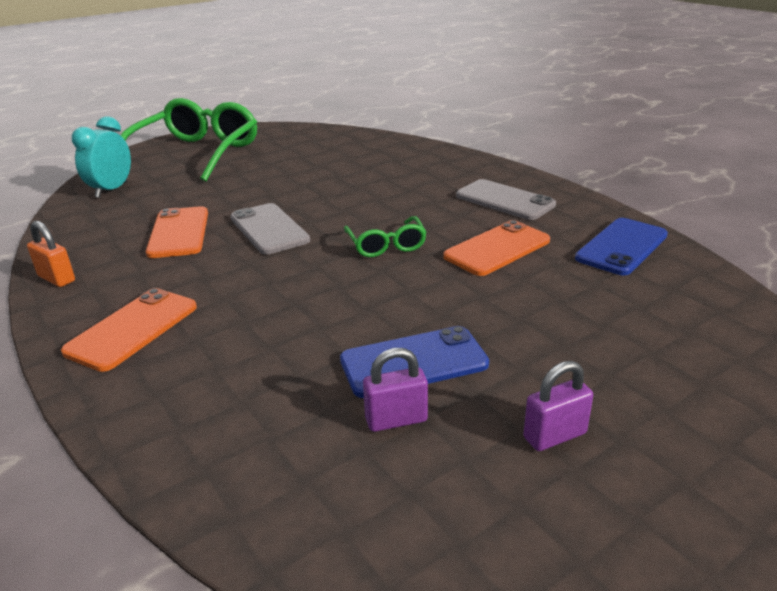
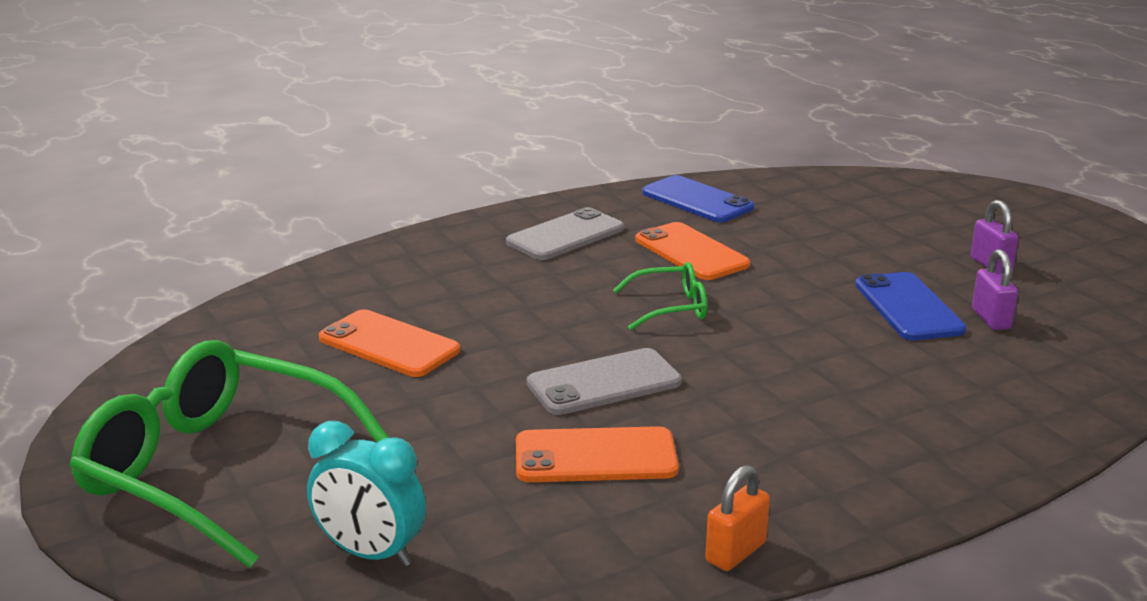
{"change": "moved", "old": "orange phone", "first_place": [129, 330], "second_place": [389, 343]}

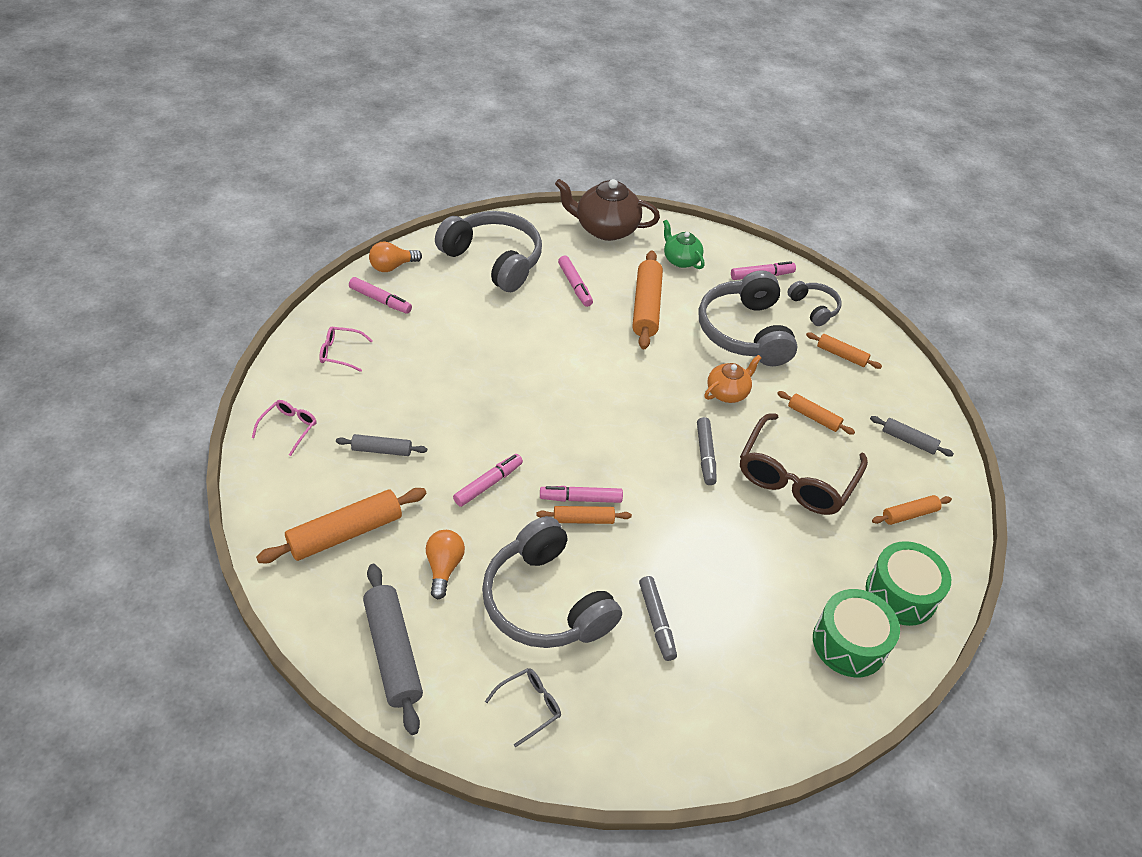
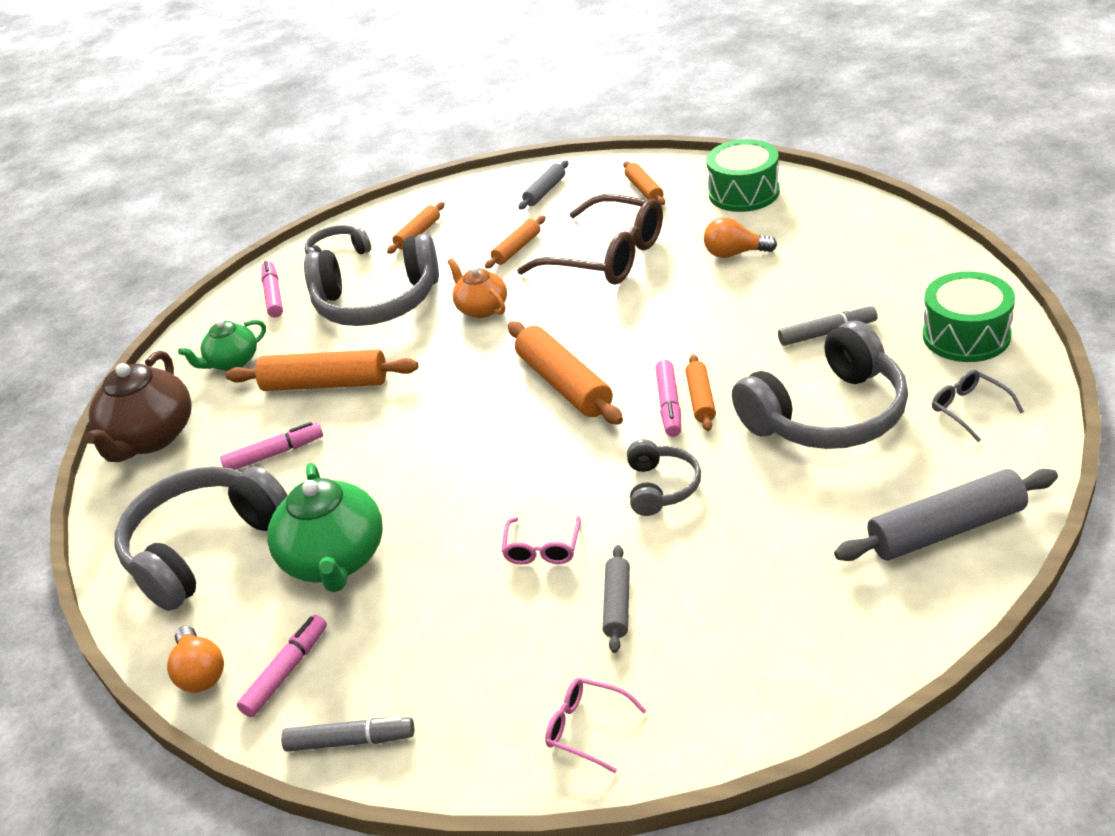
{"change": "moved", "old": "orange rolling pin", "first_place": [341, 525], "second_place": [565, 373]}
{"change": "moved", "old": "pink glasses", "first_place": [346, 349], "second_place": [541, 540]}
{"change": "moved", "old": "orange light bulb", "first_place": [445, 565], "second_place": [740, 237]}
{"change": "replaced", "old": "pink marker", "new": "grey headphones", "first_place": [488, 480], "second_place": [664, 477]}
{"change": "moved", "old": "grey marker", "first_place": [707, 451], "second_place": [347, 734]}
{"change": "moved", "old": "green drum", "first_place": [856, 633], "second_place": [969, 316]}
{"change": "added", "new": "green teapot", "second_place": [325, 527]}

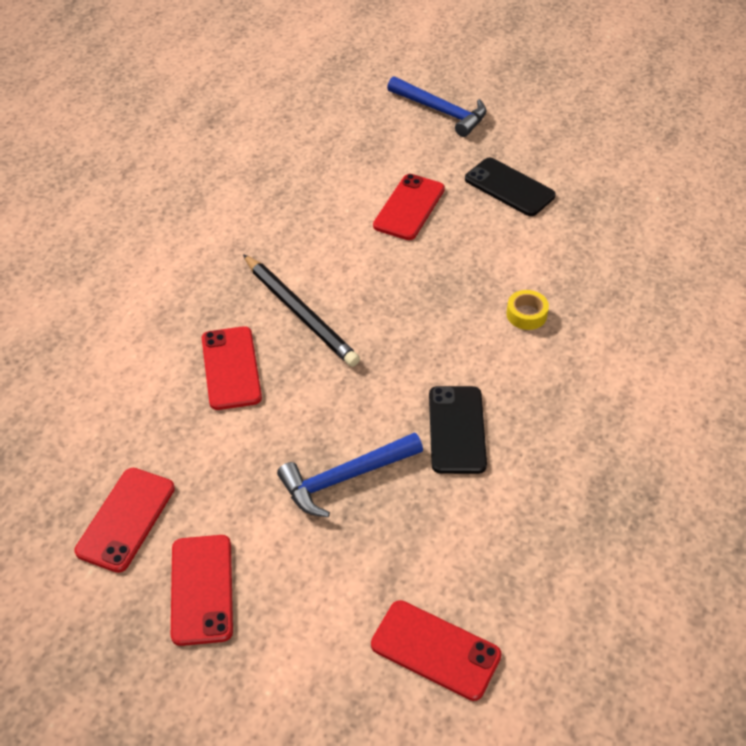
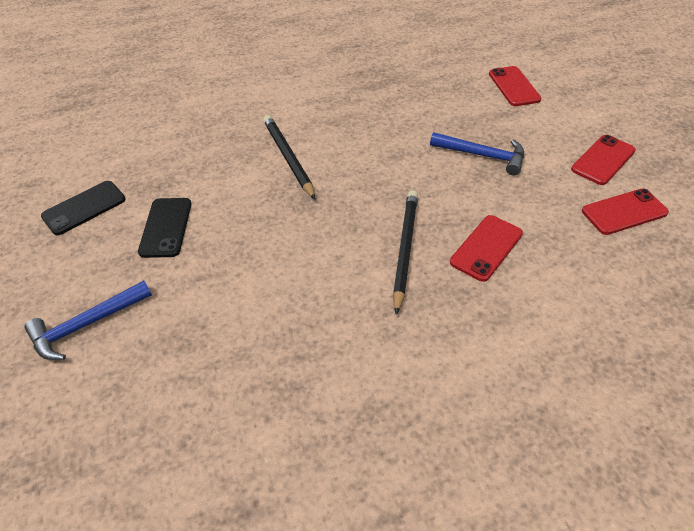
{"change": "removed", "old": "red phone", "first_place": [409, 207]}
{"change": "turned", "old": "blue hammer", "first_place": [436, 106], "second_place": [88, 320], "degrees": -120}
{"change": "moved", "old": "black phone", "first_place": [458, 430], "second_place": [83, 208]}
{"change": "replaced", "old": "yellow tape", "new": "black pencil", "first_place": [527, 310], "second_place": [289, 157]}

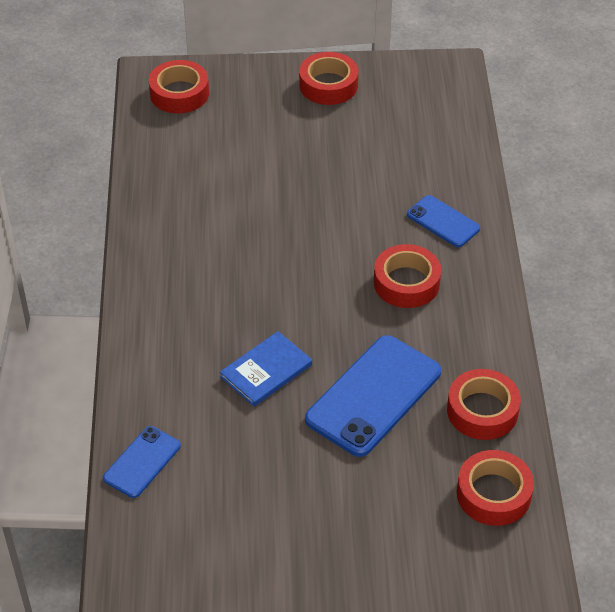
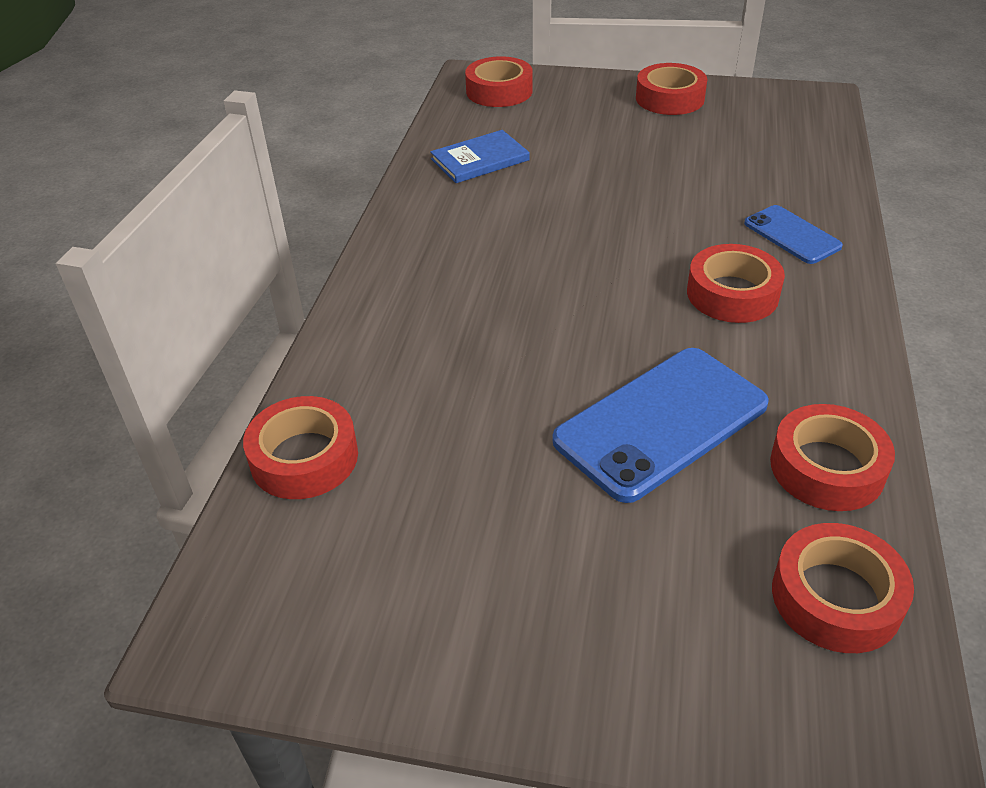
{"change": "replaced", "old": "blue phone", "new": "red tape", "first_place": [142, 462], "second_place": [300, 447]}
{"change": "moved", "old": "blue book", "first_place": [266, 369], "second_place": [480, 156]}

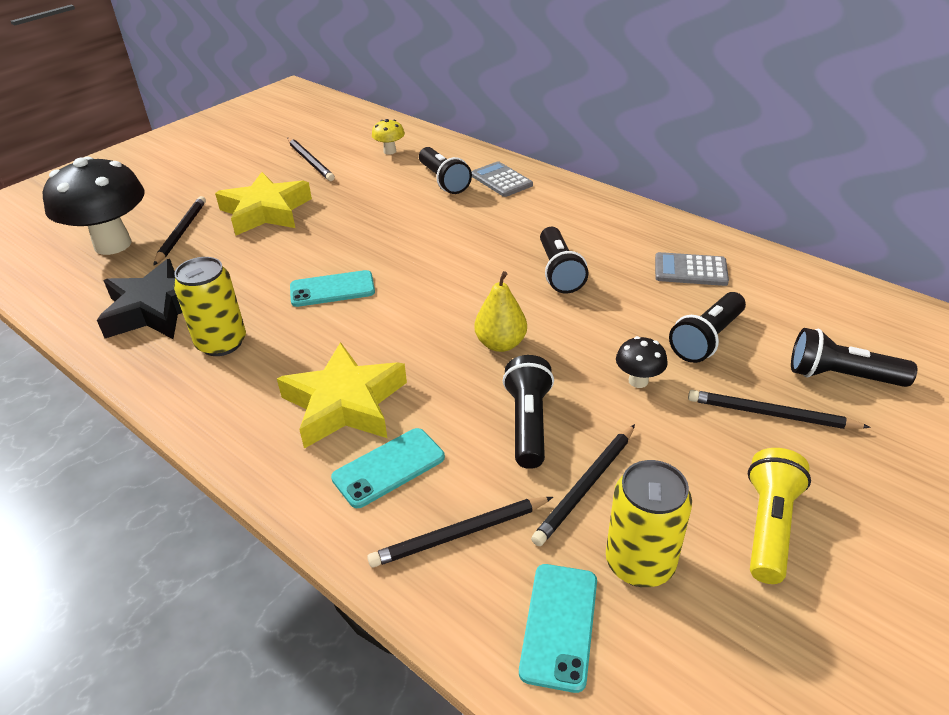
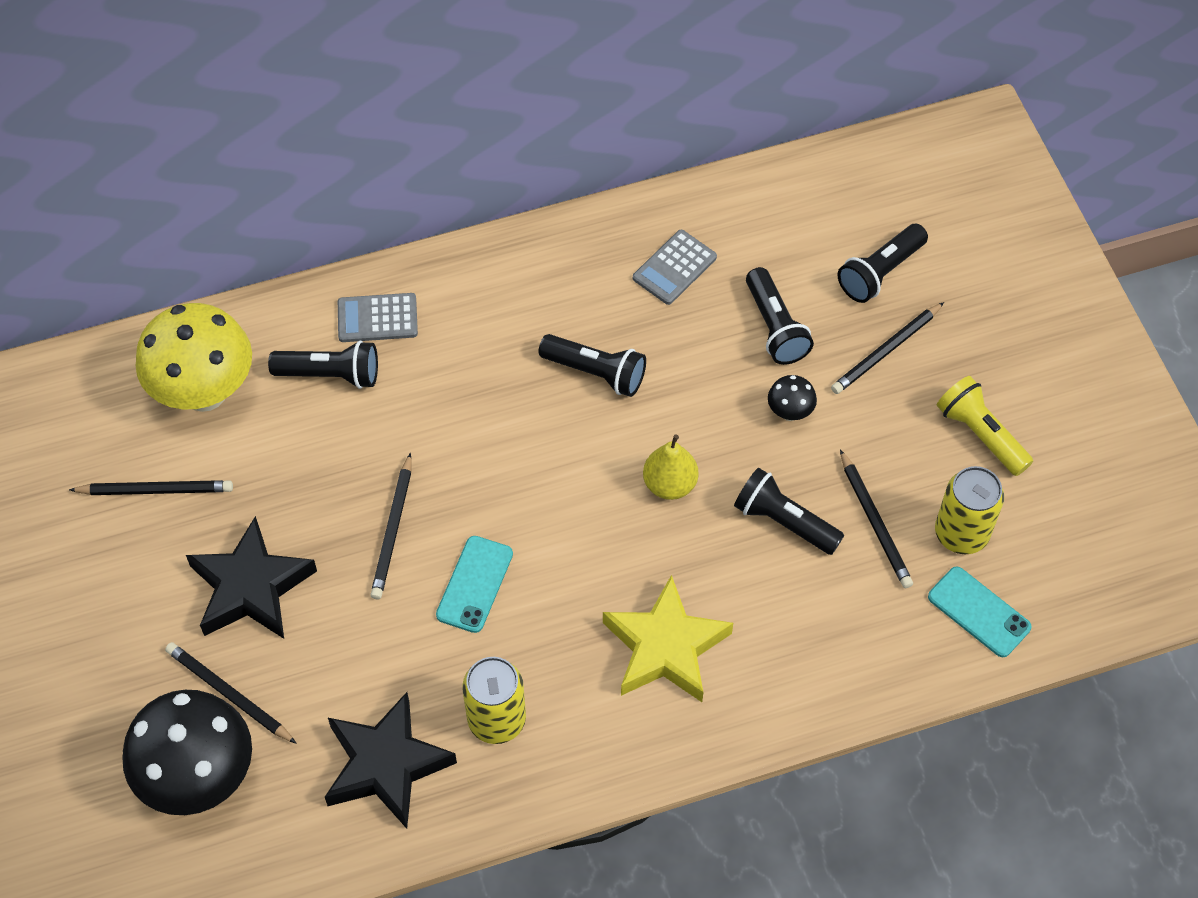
{"change": "recoloured", "old": "yellow star", "new": "black star", "first_place": [263, 204], "second_place": [251, 577]}
{"change": "removed", "old": "turquoise phone", "first_place": [388, 468]}
{"change": "moved", "old": "black pencil", "first_place": [460, 532], "second_place": [390, 526]}
{"change": "resized", "old": "yellow mushroom", "first_place": [388, 136], "second_place": [194, 357], "factor": 2.34}

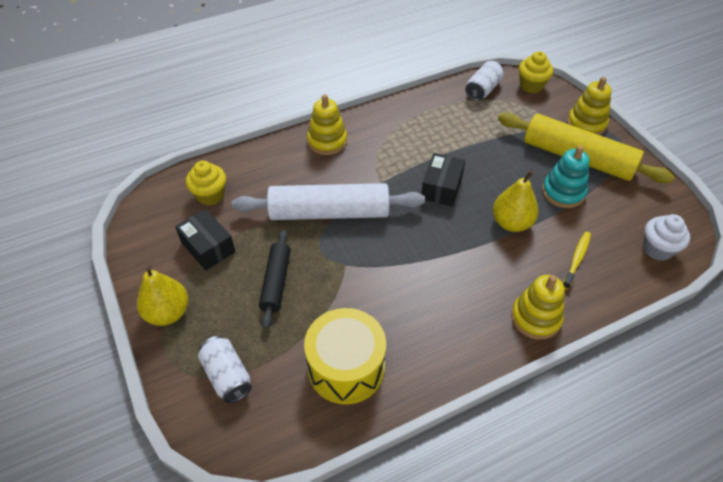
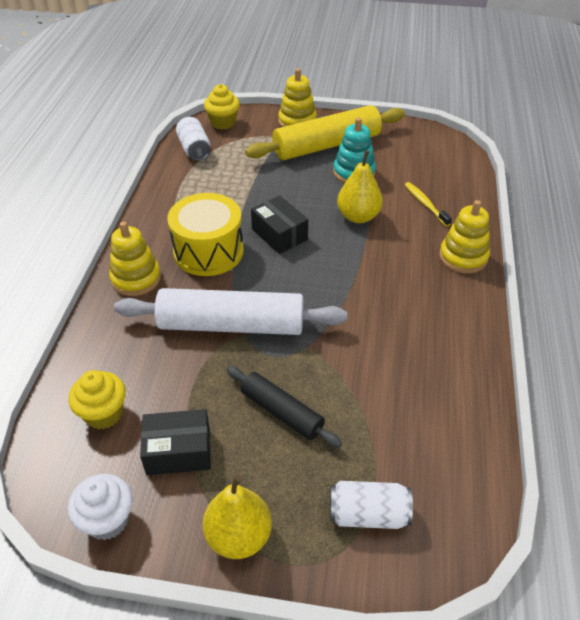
{"change": "turned", "old": "white rolling pin", "first_place": [328, 201], "second_place": [230, 311], "degrees": 60}
{"change": "moved", "old": "yellow drum", "first_place": [345, 356], "second_place": [206, 234]}
{"change": "moved", "old": "white cupcake", "first_place": [666, 237], "second_place": [100, 507]}

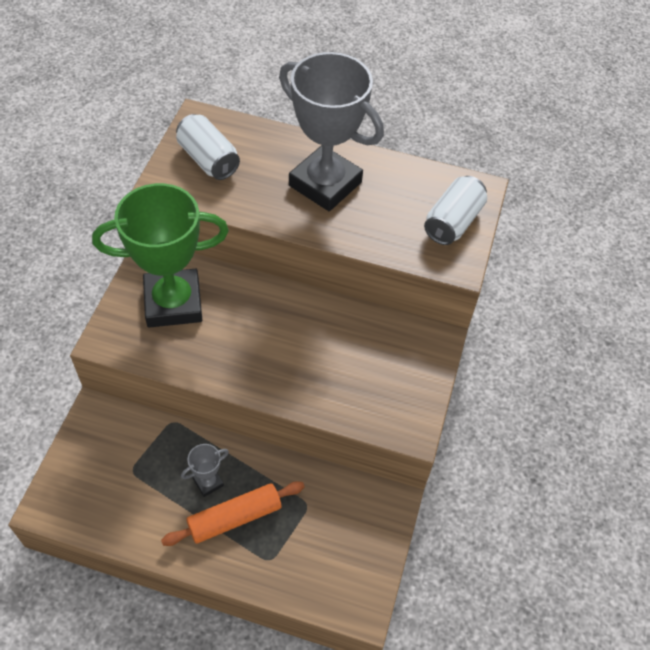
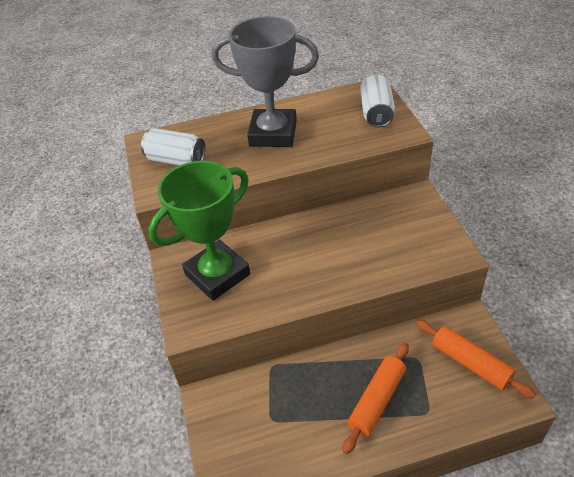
{"change": "removed", "old": "grey trophy", "first_place": [205, 470]}
{"change": "added", "new": "orange rolling pin", "second_place": [476, 359]}

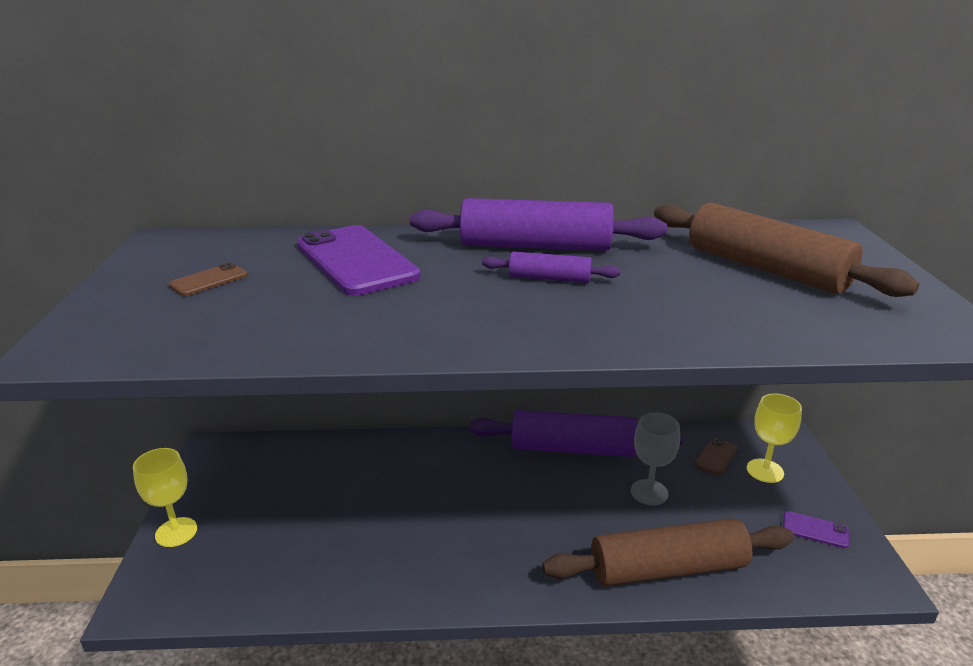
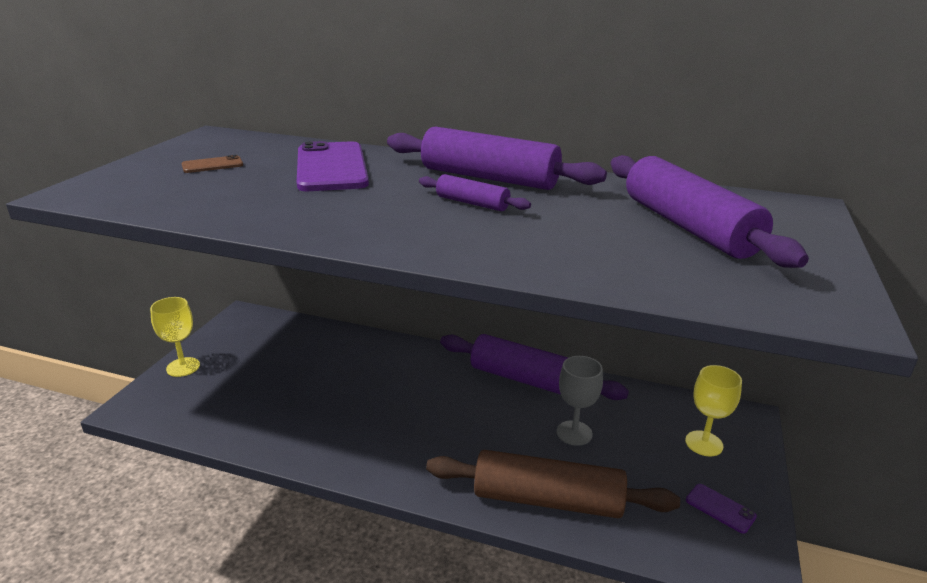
{"change": "recoloured", "old": "brown rolling pin", "new": "purple rolling pin", "first_place": [786, 249], "second_place": [709, 211]}
{"change": "removed", "old": "brown phone", "first_place": [716, 456]}

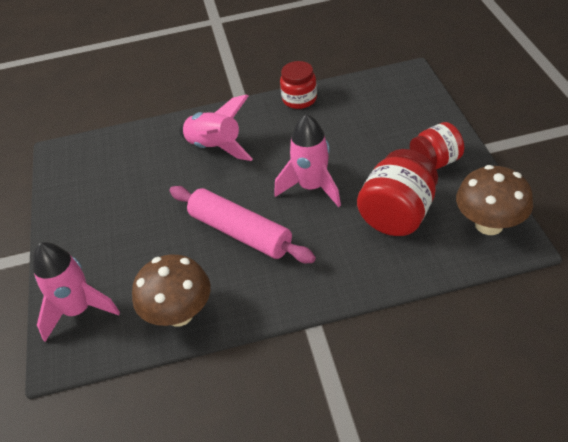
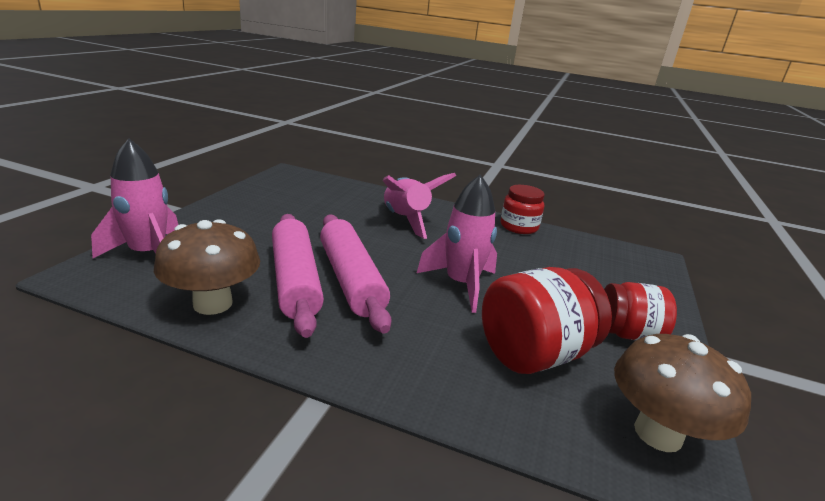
{"change": "added", "new": "pink rolling pin", "second_place": [298, 276]}

